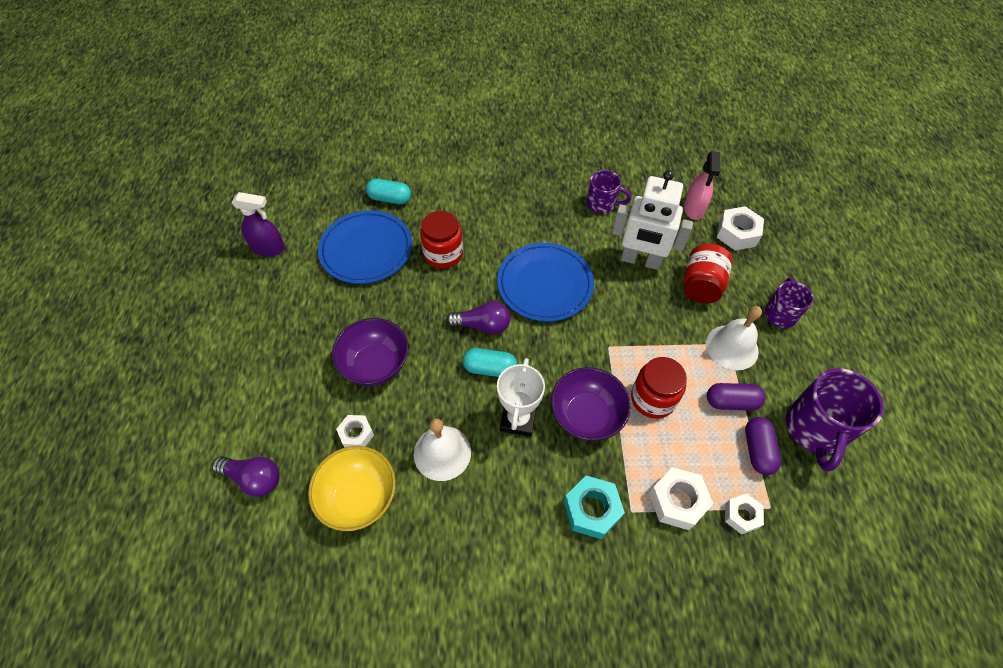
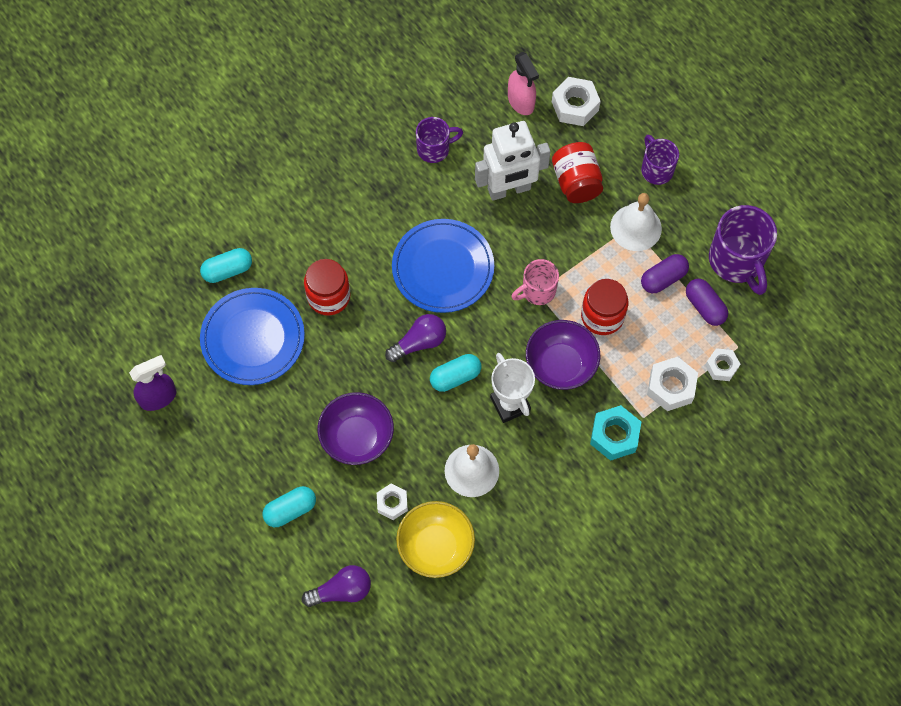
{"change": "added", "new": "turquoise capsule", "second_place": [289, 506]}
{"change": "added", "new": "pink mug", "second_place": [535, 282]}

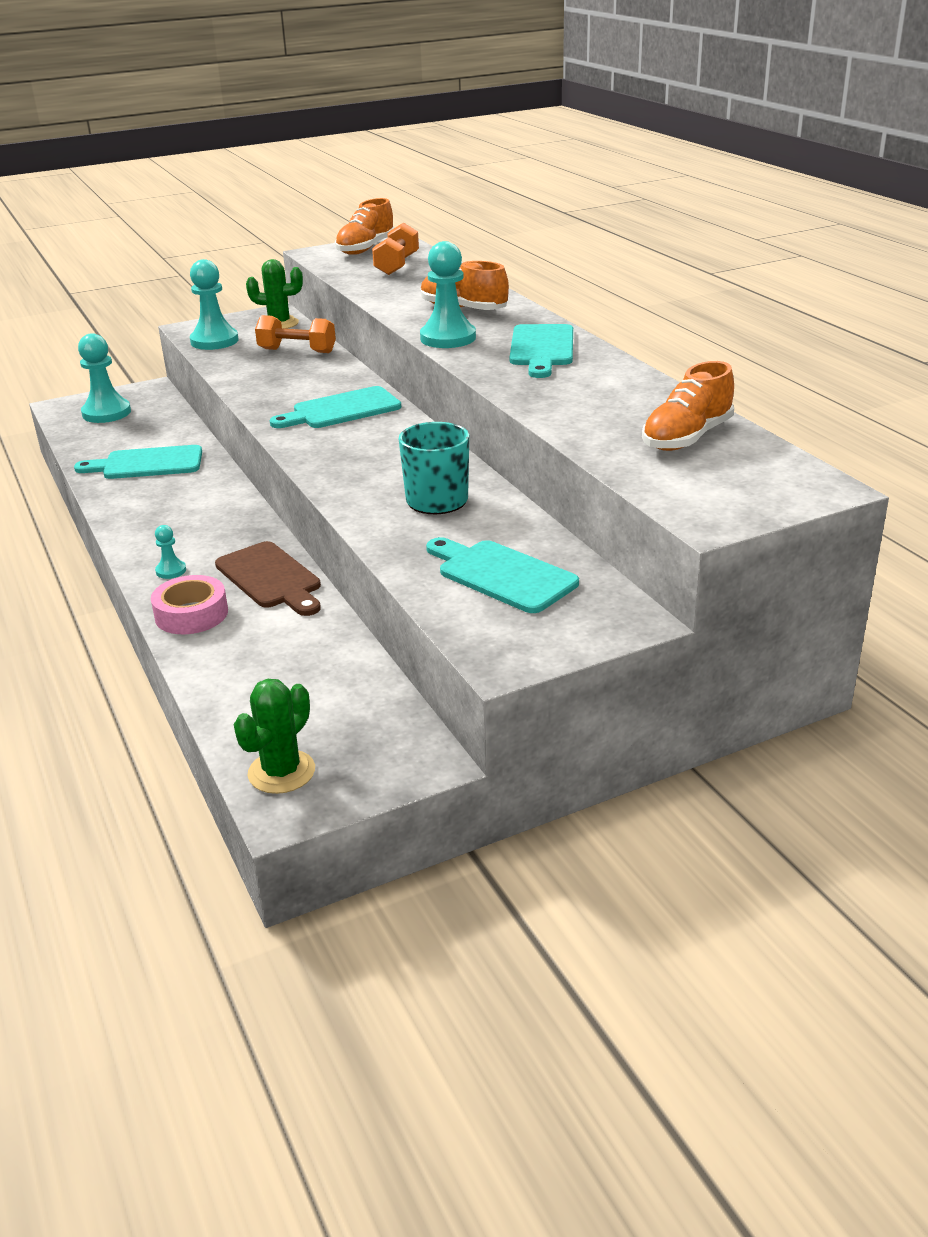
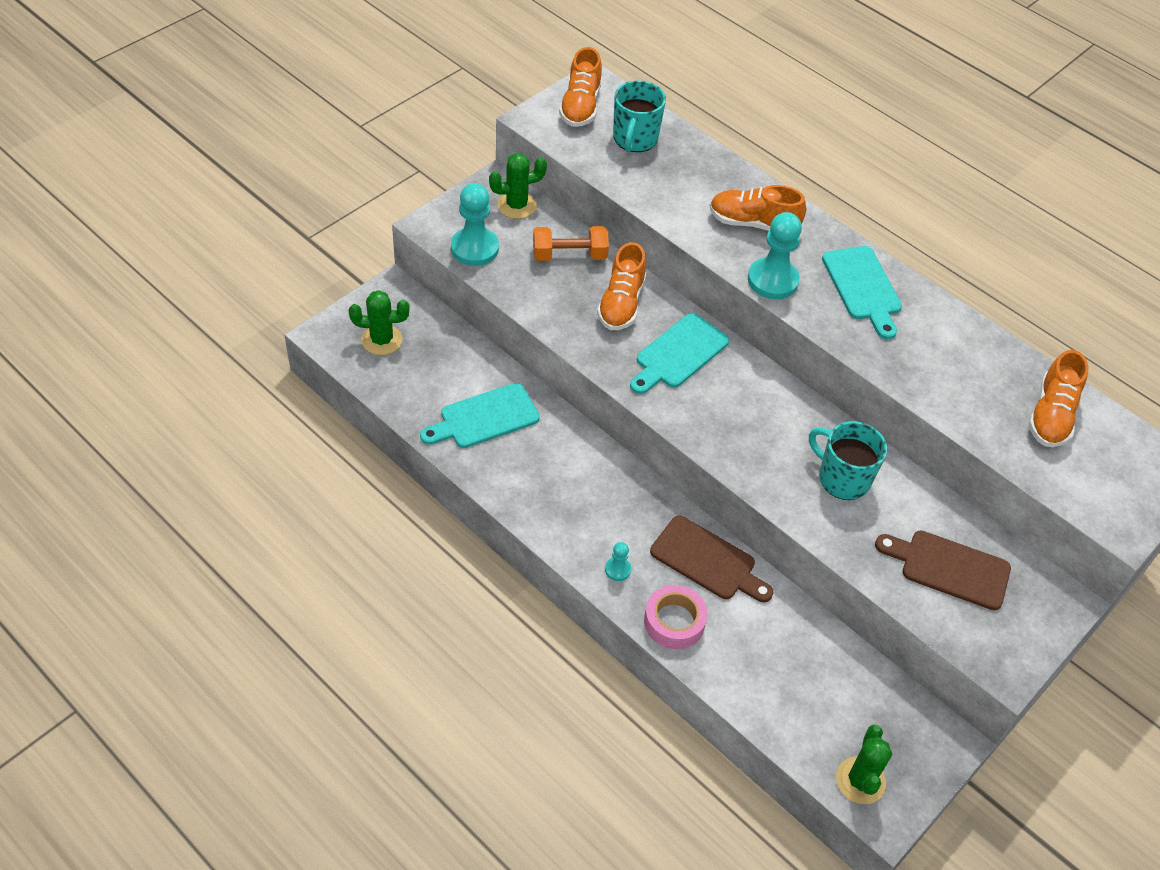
{"change": "replaced", "old": "turquoise pawn", "new": "green cactus", "first_place": [104, 378], "second_place": [379, 322]}
{"change": "replaced", "old": "orange dumbbell", "new": "turquoise mug", "first_place": [395, 249], "second_place": [639, 116]}
{"change": "recoloured", "old": "turquoise cutting board", "new": "brown cutting board", "first_place": [502, 575], "second_place": [943, 570]}
{"change": "added", "new": "orange shoe", "second_place": [621, 286]}

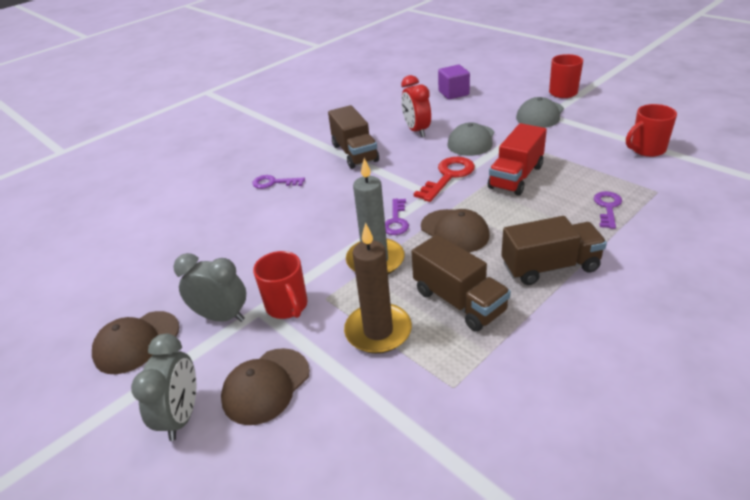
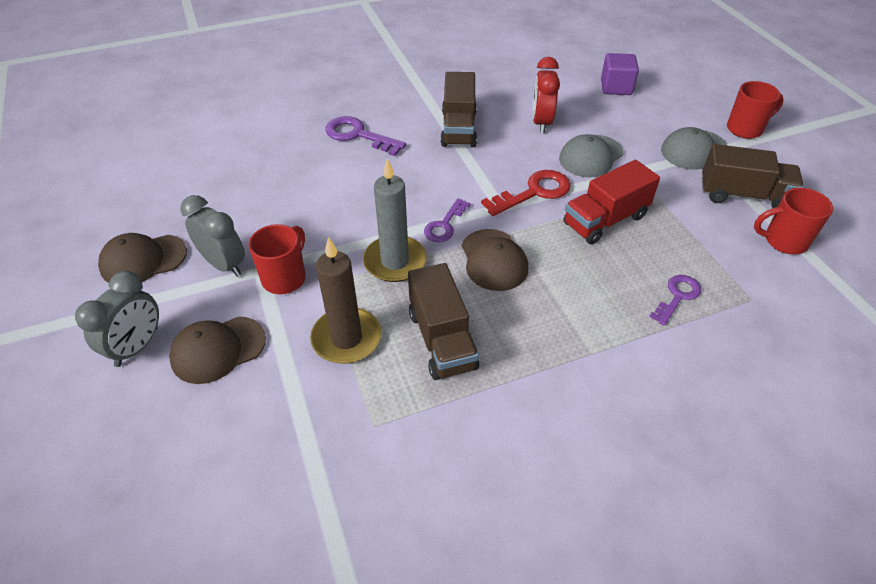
{"change": "resized", "old": "purple key", "first_place": [278, 182], "second_place": [365, 136], "factor": 1.52}
{"change": "turned", "old": "red mug", "first_place": [280, 285], "second_place": [277, 259], "degrees": -150}
{"change": "moved", "old": "brown truck", "first_place": [554, 250], "second_place": [753, 176]}

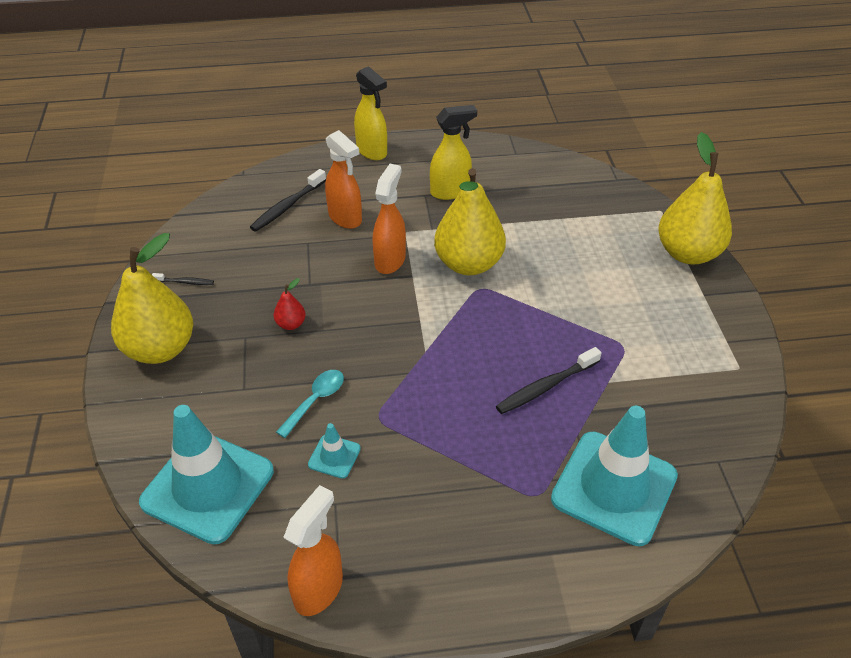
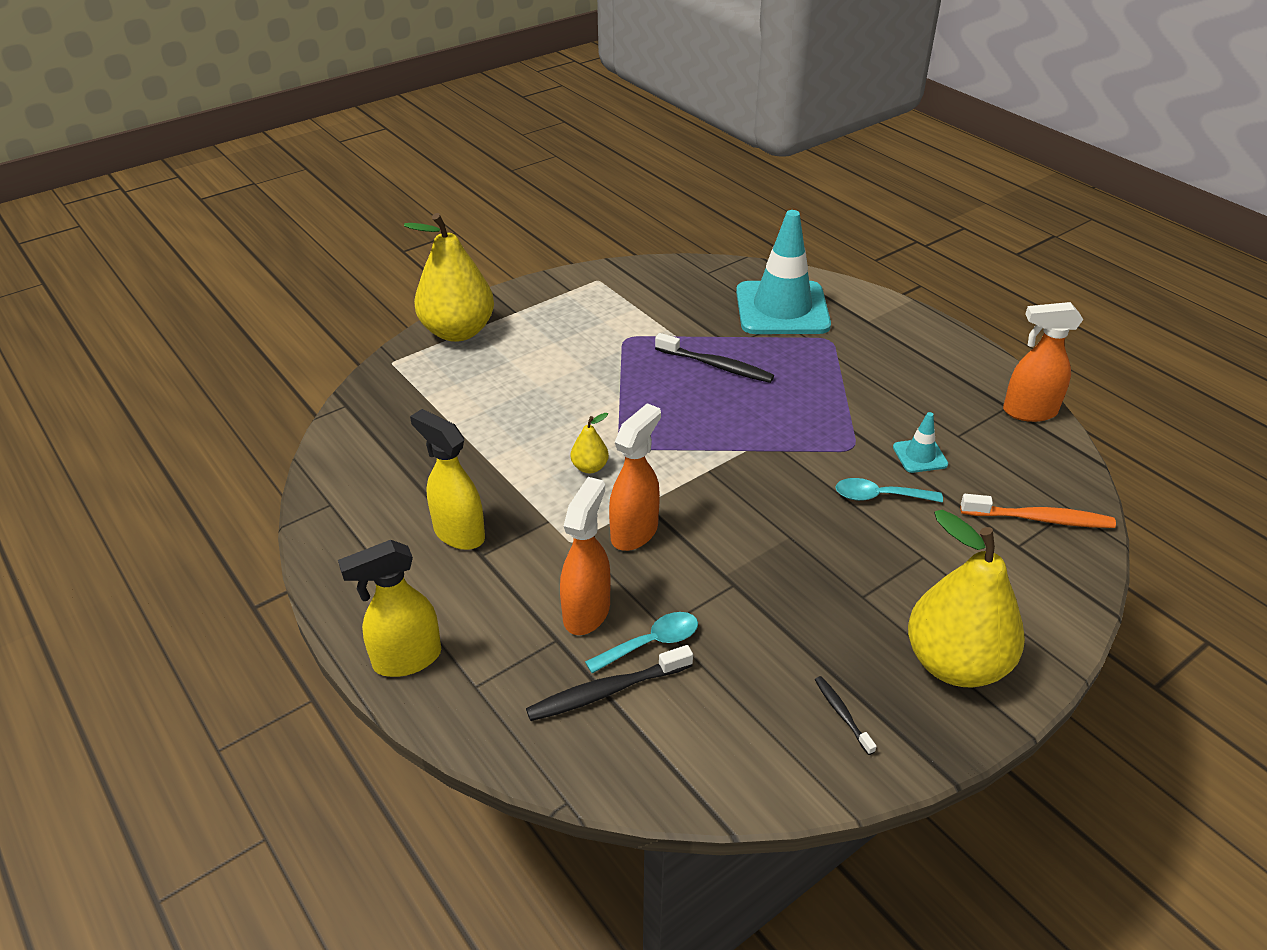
{"change": "replaced", "old": "turquoise traffic cone", "new": "orange toothbrush", "first_place": [206, 474], "second_place": [1038, 511]}
{"change": "turned", "old": "black toothbrush", "first_place": [288, 200], "second_place": [609, 683], "degrees": 150}
{"change": "removed", "old": "red pear", "first_place": [290, 304]}
{"change": "turned", "old": "yellow spray bottle", "first_place": [370, 113], "second_place": [389, 608], "degrees": -135}
{"change": "turned", "old": "orange spray bottle", "first_place": [389, 219], "second_place": [635, 477], "degrees": 135}
{"change": "resized", "old": "yellow pear", "first_place": [470, 221], "second_place": [590, 443], "factor": 0.42}
{"change": "added", "new": "turquoise spoon", "second_place": [641, 643]}

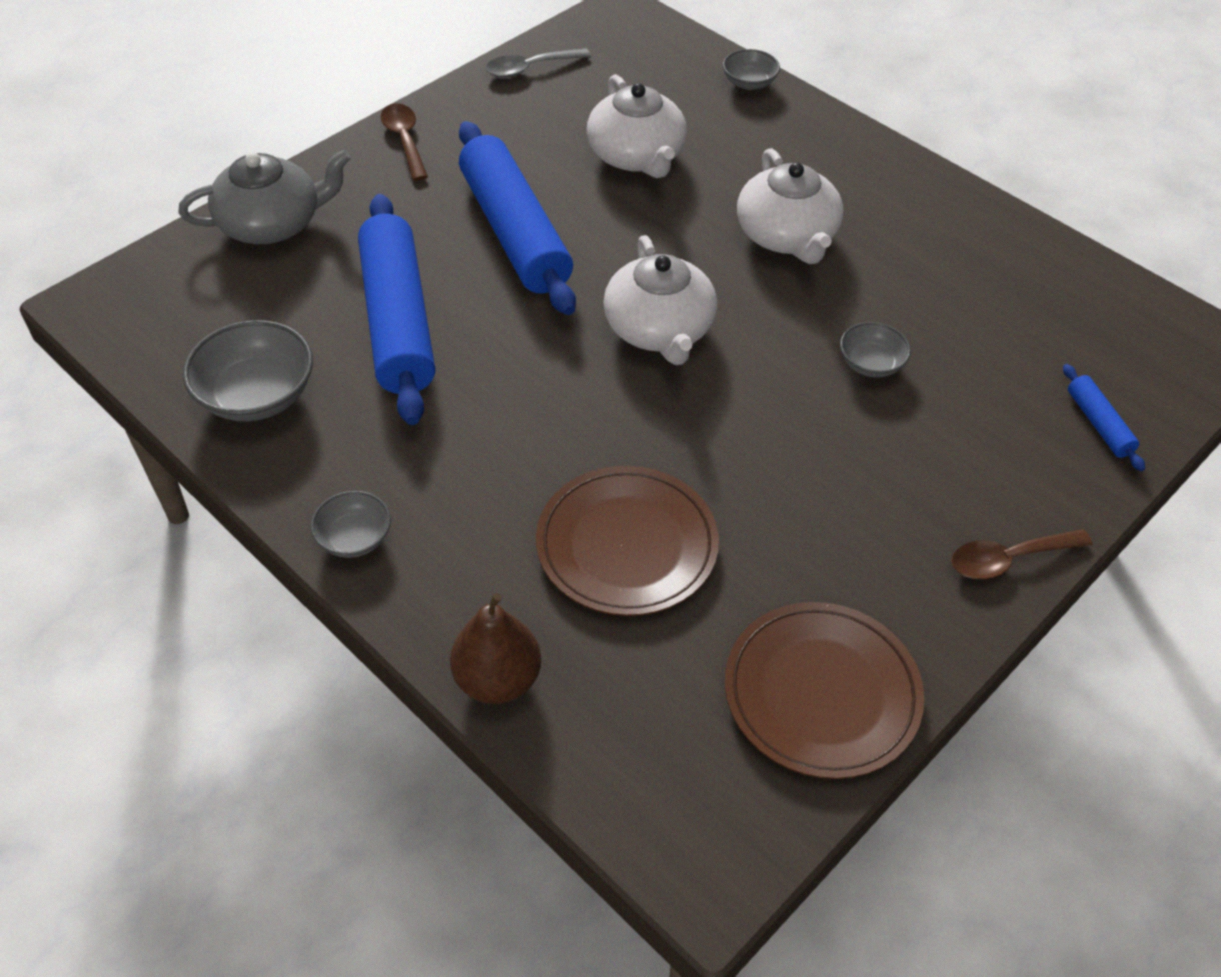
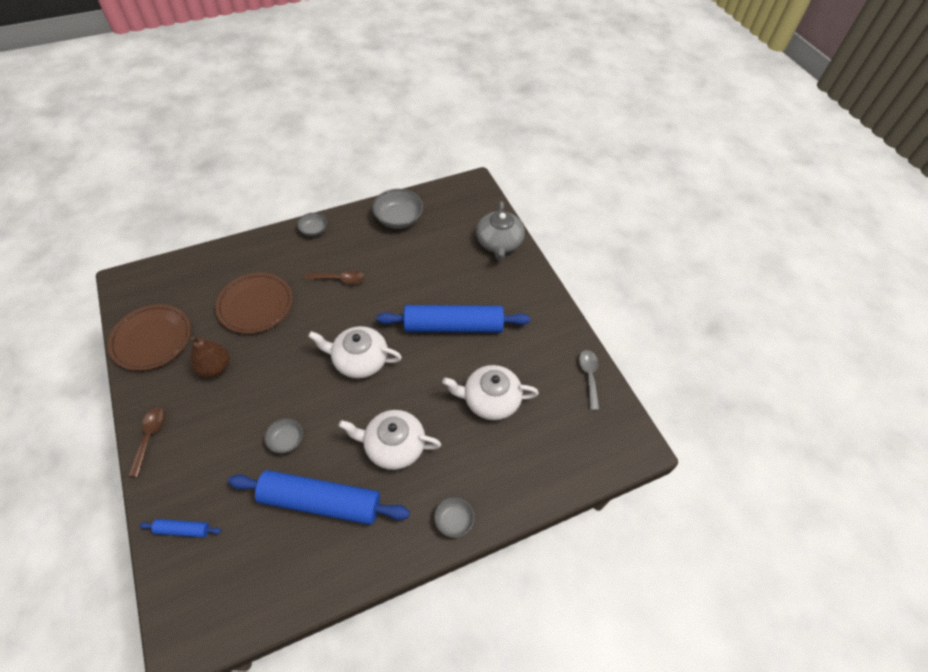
{"change": "moved", "old": "blue rolling pin", "first_place": [396, 309], "second_place": [319, 497]}
{"change": "moved", "old": "brown spoon", "first_place": [404, 142], "second_place": [334, 277]}
{"change": "moved", "old": "brown pear", "first_place": [495, 648], "second_place": [210, 357]}
{"change": "moved", "old": "grey bowl", "first_place": [751, 69], "second_place": [454, 517]}

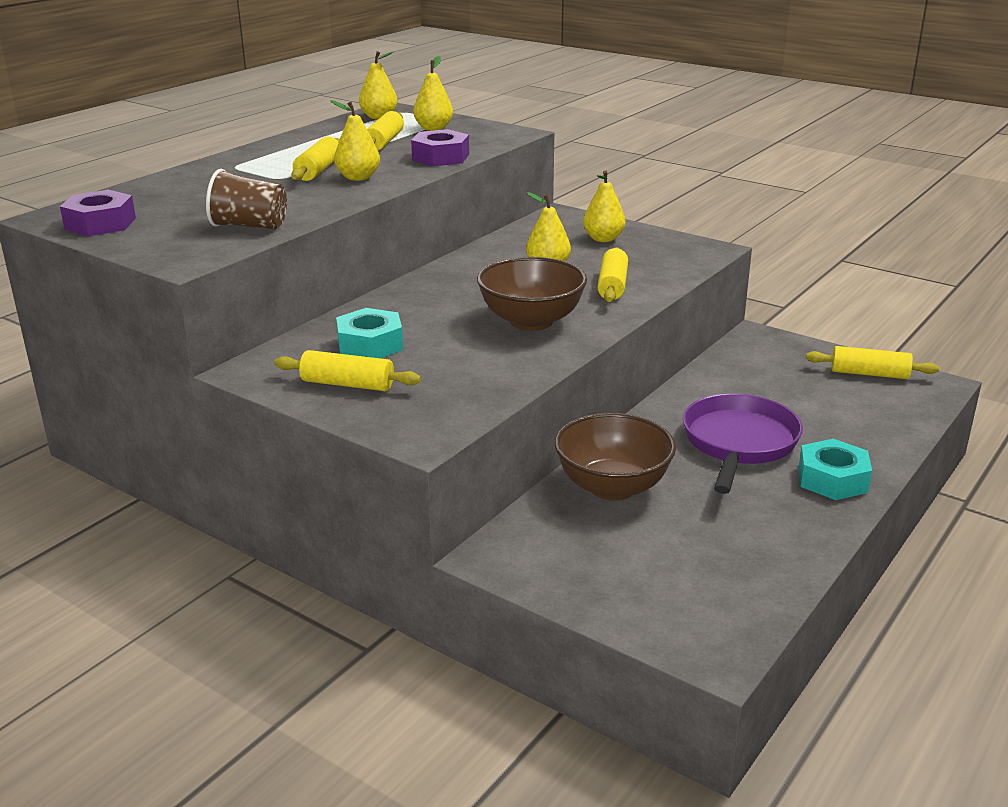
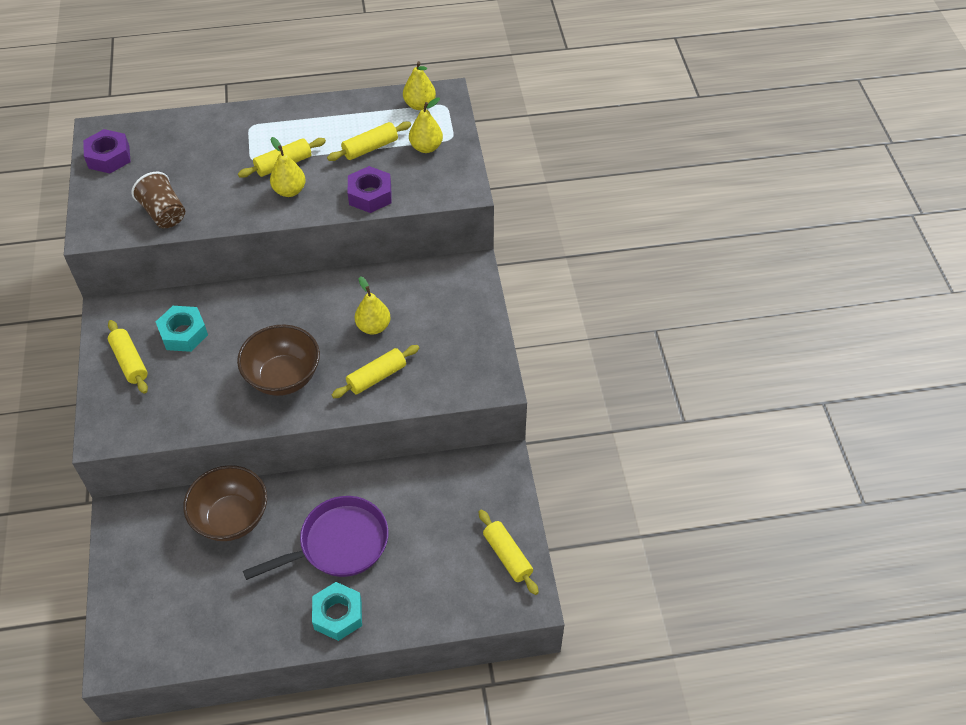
{"change": "removed", "old": "yellow pear", "first_place": [604, 206]}

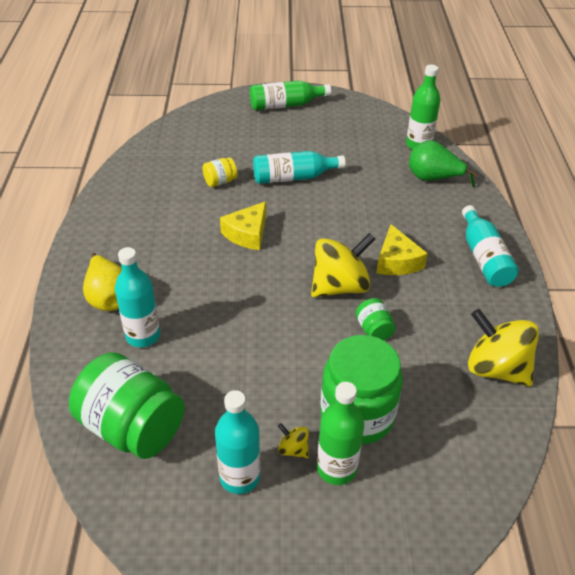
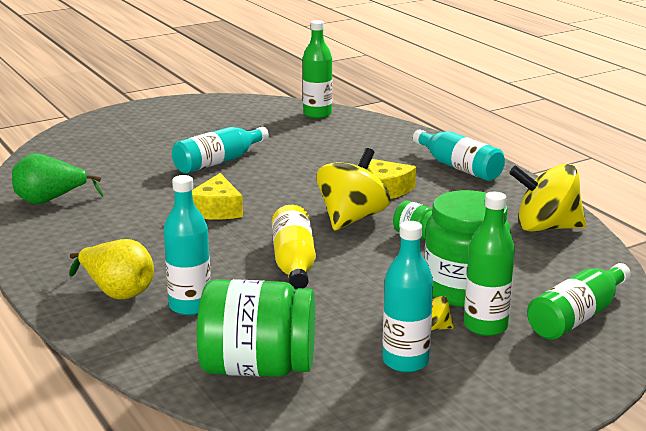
{"change": "removed", "old": "yellow jar", "first_place": [220, 172]}
{"change": "moved", "old": "green bottle", "first_place": [290, 95], "second_place": [579, 301]}
{"change": "moved", "old": "green pear", "first_place": [443, 163], "second_place": [57, 178]}
{"change": "added", "new": "yellow bottle", "second_place": [294, 247]}

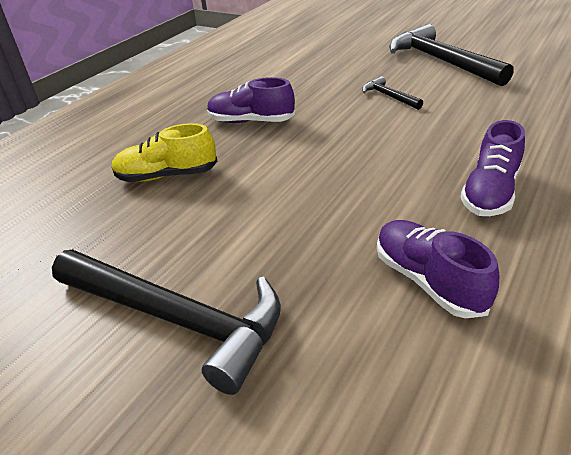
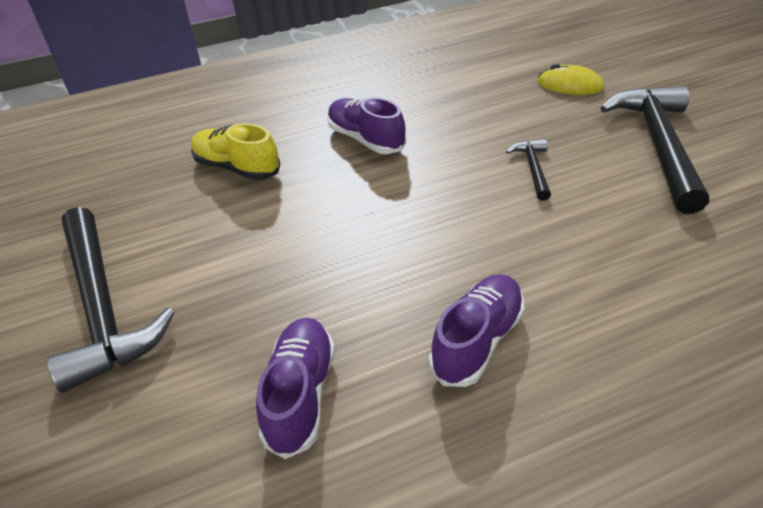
{"change": "turned", "old": "purple shoe", "first_place": [493, 168], "second_place": [477, 330], "degrees": 150}
{"change": "added", "new": "yellow mouse", "second_place": [571, 79]}

